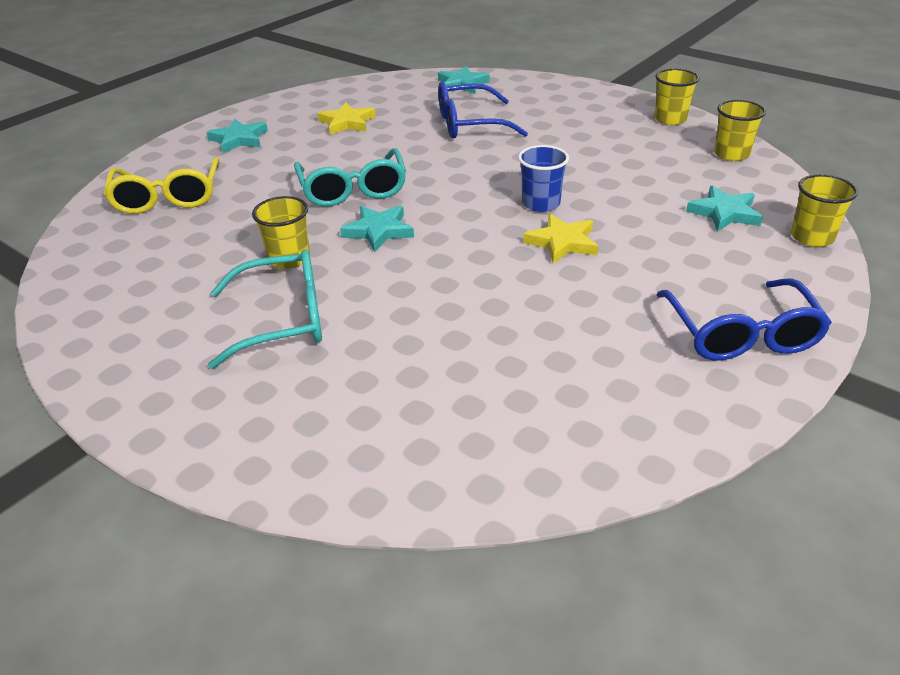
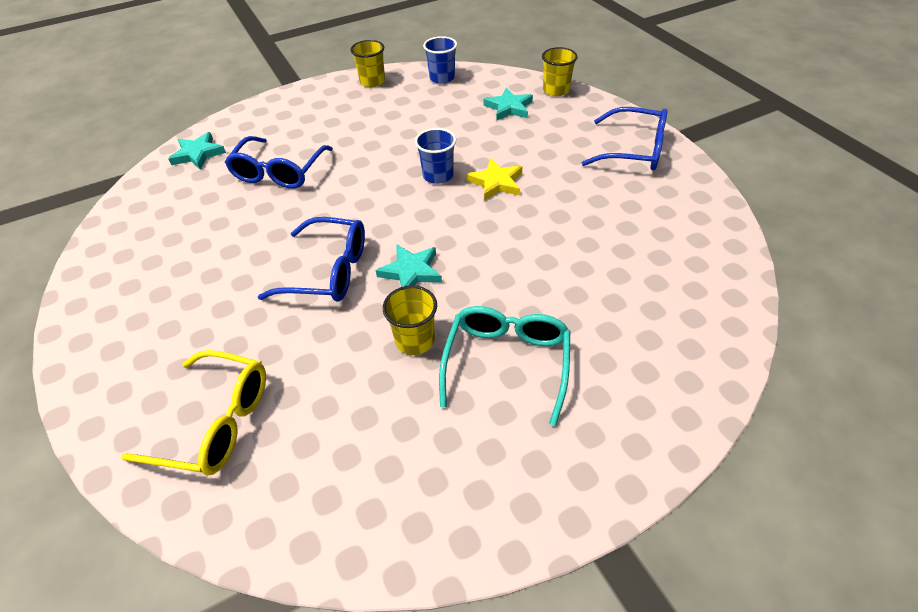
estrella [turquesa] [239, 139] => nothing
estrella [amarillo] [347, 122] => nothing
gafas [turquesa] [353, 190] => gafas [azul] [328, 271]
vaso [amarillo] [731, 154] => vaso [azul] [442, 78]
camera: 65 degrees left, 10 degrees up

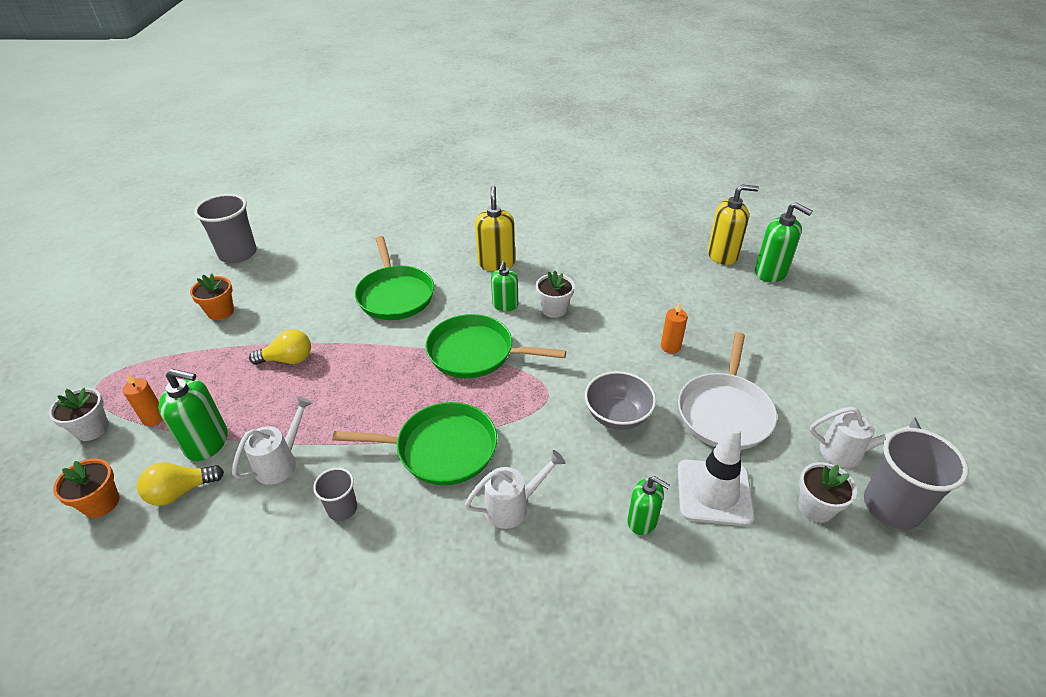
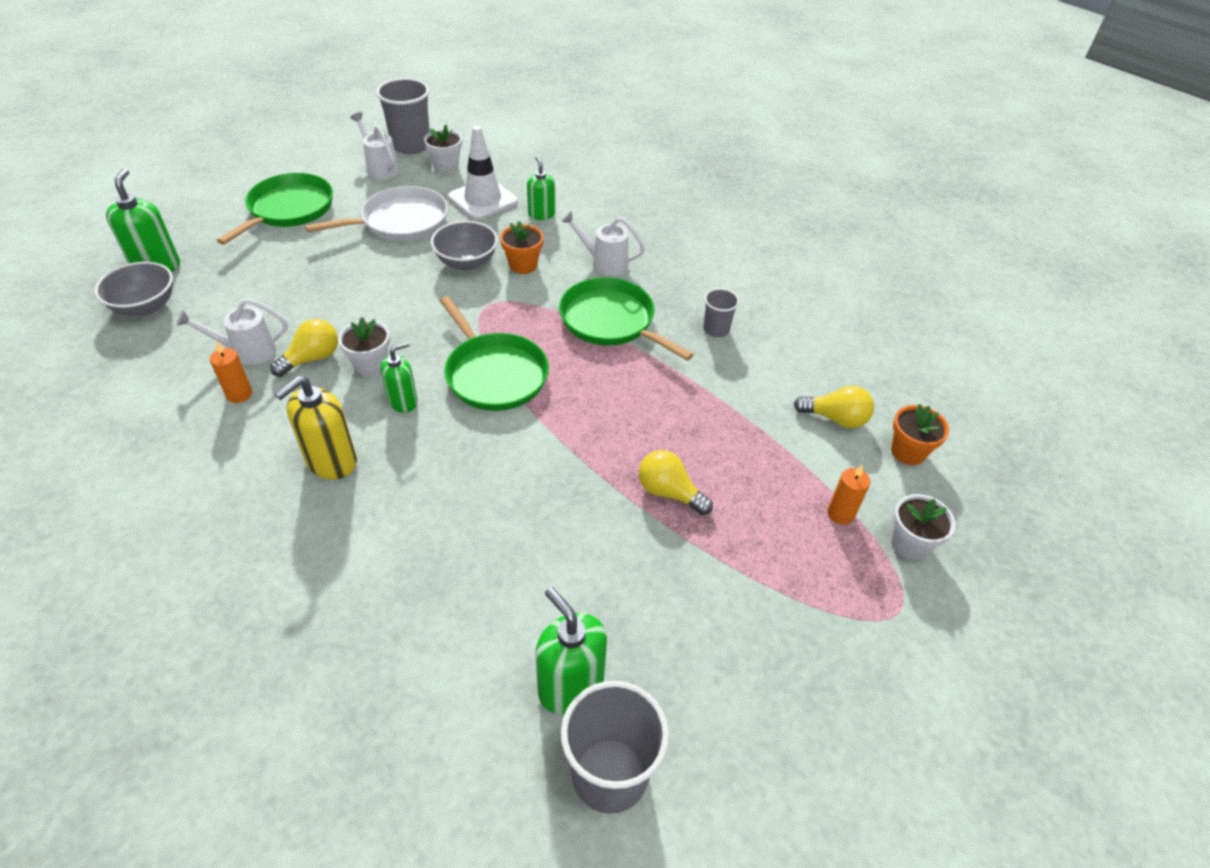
nothing => bombilla [amarillo] [312, 358]
dispensador de jabón [verde] [207, 443] => dispensador de jabón [verde] [570, 686], shifted
maceta [naranja] [220, 311] => maceta [naranja] [523, 265], shifted
regadera [blanco] [280, 462] => regadera [blanco] [248, 352], shifted
sartén [verde] [395, 295] => sartén [verde] [288, 209], shifted
vela [naranja] [670, 347] => vela [naranja] [239, 394], shifted
dispensador de jabón [amarillo] [722, 255] => cuenco [gris] [145, 306]
camera: 140 degrees left, 5 degrees up

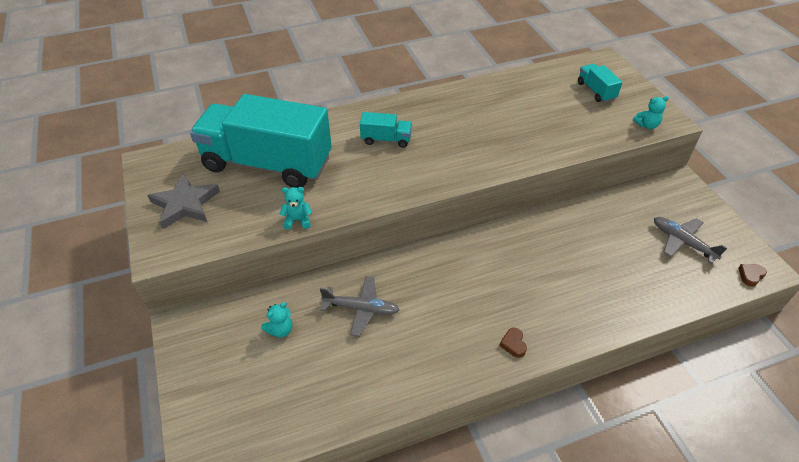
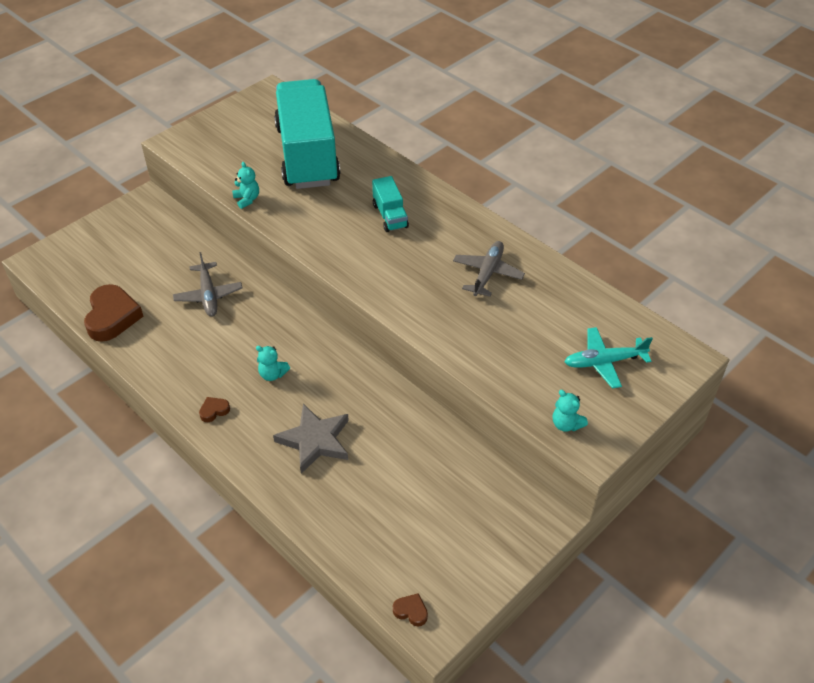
nothing => corazón [marrón] [112, 317]
estrella [gris] [185, 204] => estrella [gris] [315, 440], shifted
osito [turquesa] [280, 330] => osito [turquesa] [272, 374], shifted
avión [gris] [683, 242] => avión [gris] [487, 273], shifted
camión [turquesa] [596, 91] => avión [turquesa] [604, 362]
camera: 65 degrees right, 0 degrees up

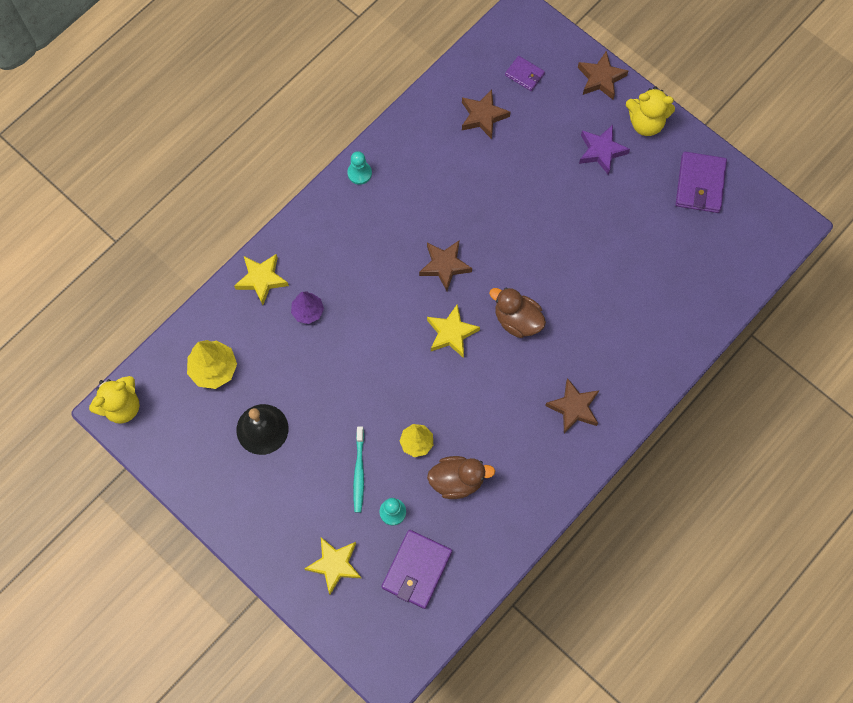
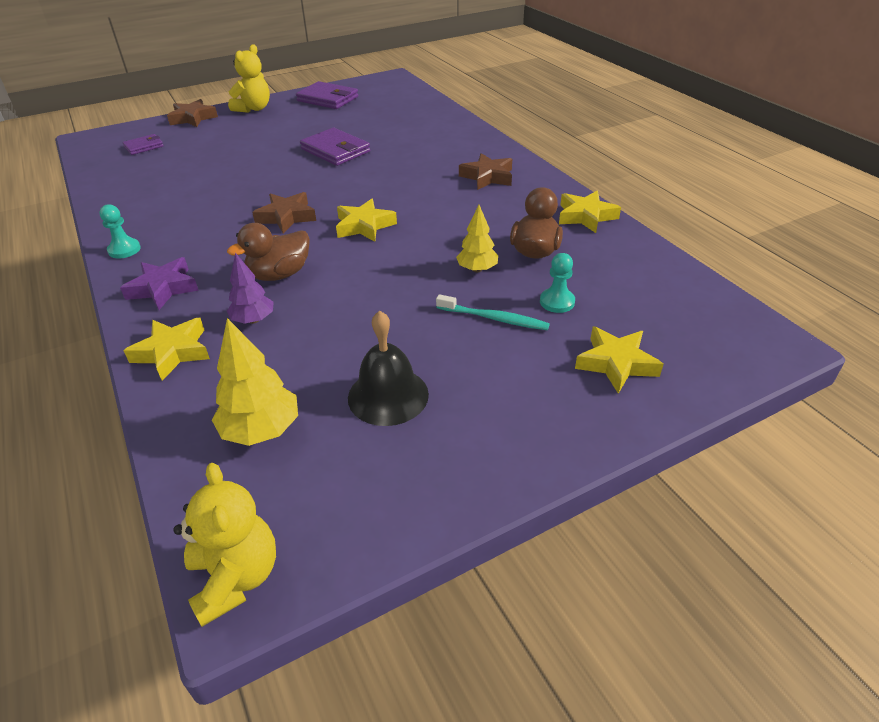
estrella [marrón] [483, 116] => nothing
nothing => estrella [amarillo] [586, 216]
cartera [morado] [417, 569] => cartera [morado] [335, 150], shifted
pato [marrón] [517, 320] => pato [marrón] [279, 274], shifted
estrella [morado] [601, 151] => estrella [morado] [163, 288], shifted
camera: 70 degrees left, 30 degrees down

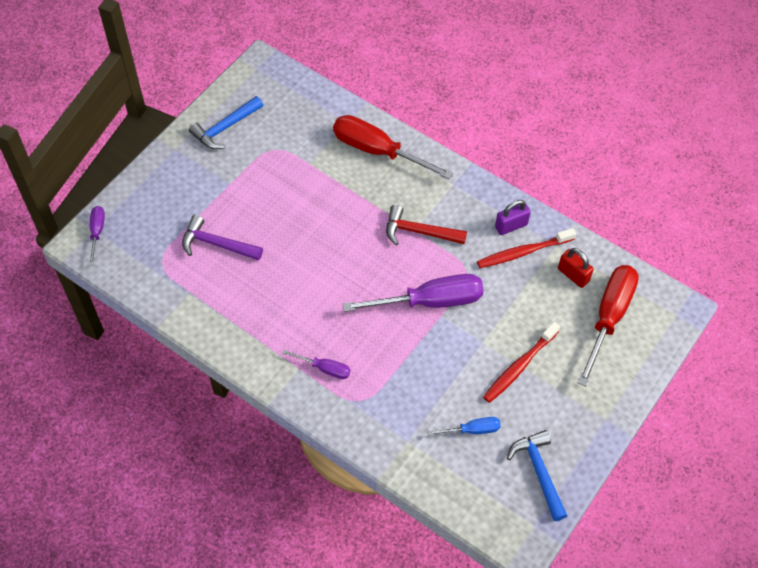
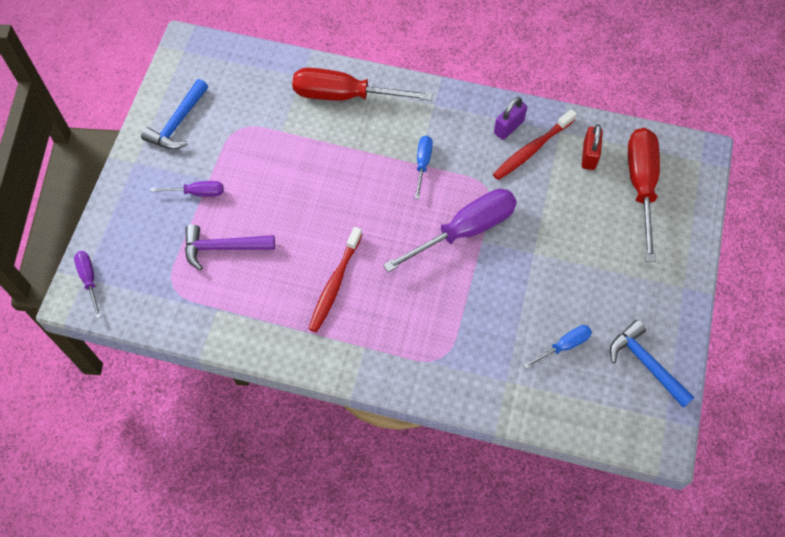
destornillador [morado] [324, 368] => destornillador [morado] [197, 192], shifted
cepillo de dientes [rojo] [519, 366] => cepillo de dientes [rojo] [334, 284], shifted
martillo [rojo] [419, 232] => destornillador [azul] [422, 163]
candado [rojo] [573, 275] => candado [rojo] [589, 155], 75 degrees clockwise
camera: 20 degrees left, 5 degrees up

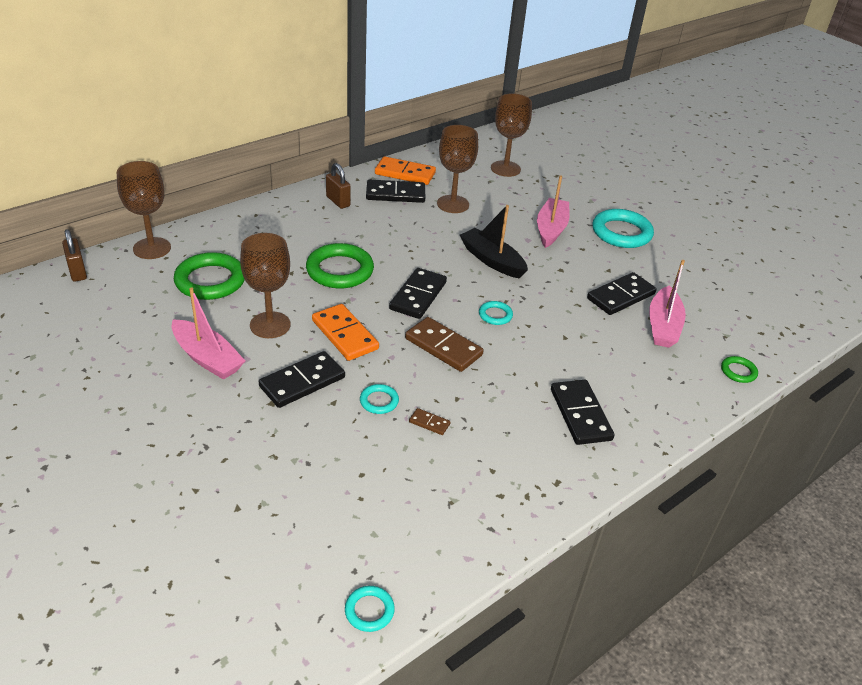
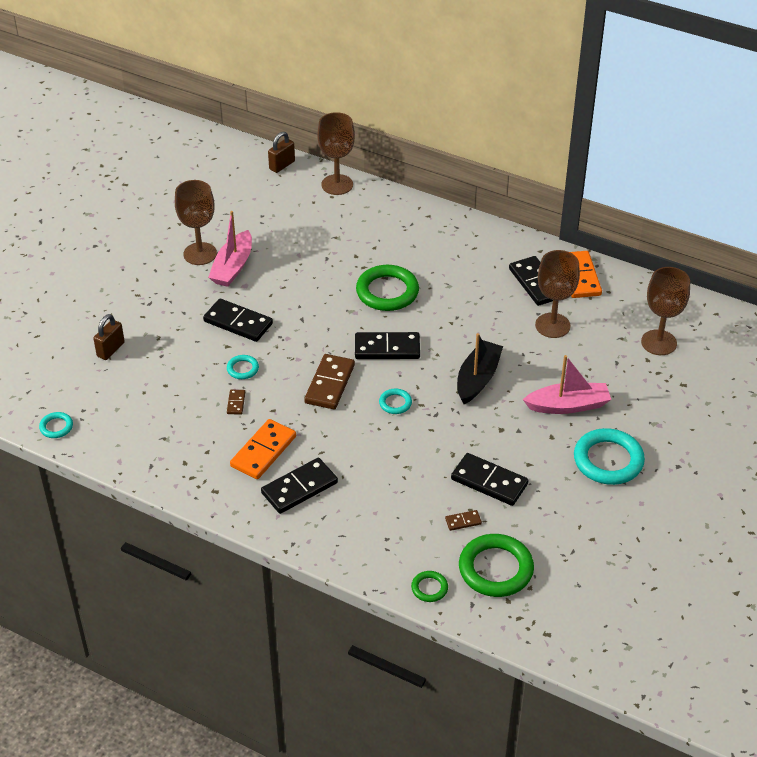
anillo [verde] [210, 281] => anillo [verde] [495, 569], shifted
copa [marrón] [270, 325] => copa [marrón] [200, 254], shifted
ficha de dominó [naranja] [345, 334] => ficha de dominó [naranja] [263, 451], shifted
candado [marrón] [338, 201] => candado [marrón] [110, 349], shifted
barco [rosa] [663, 326] => ficha de dominó [marrón] [463, 521]
camera: 70 degrees right, 5 degrees up

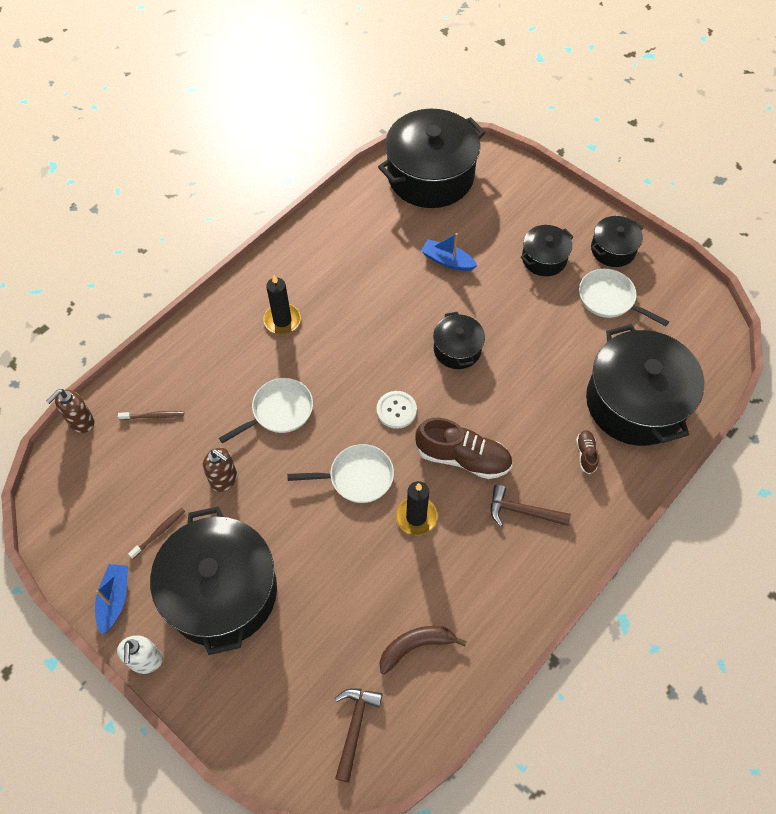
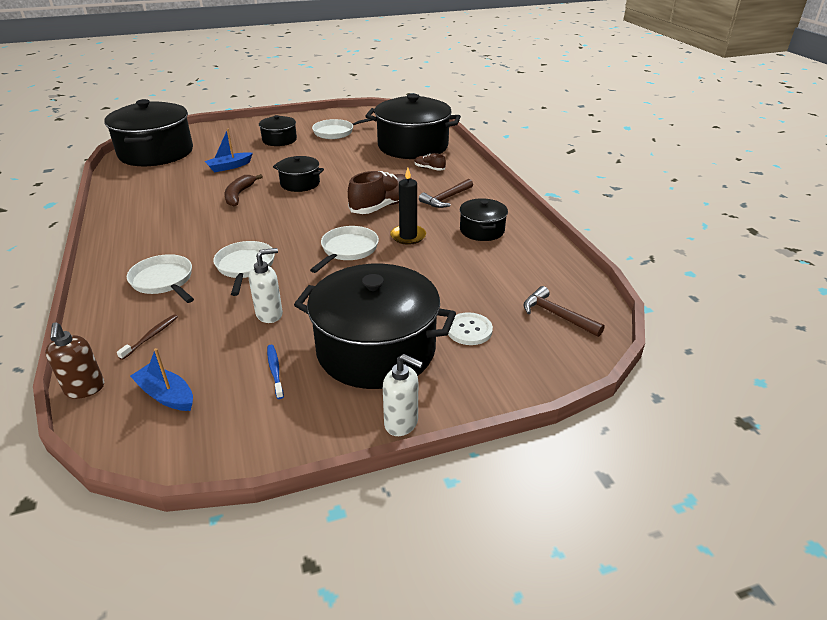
vela [negro] [282, 320] => nothing
nothing => sartén [blanco] [164, 281]
barco [azul] [114, 600] => barco [azul] [166, 395], shifted
botón [blanco] [396, 410] => botón [blanco] [469, 330], shifted
plátano [marrón] [415, 646] => plátano [marrón] [239, 195], shifted
olla [negro] [613, 249] => olla [negro] [482, 230], shifted
cepillo de dientes [marrón] [159, 532] => cepillo de dientes [azul] [275, 371]
dispensador de jabón [marrón] [224, 479] => dispensador de jabón [blanco] [270, 314]
camera: 60 degrees left, 25 degrees down

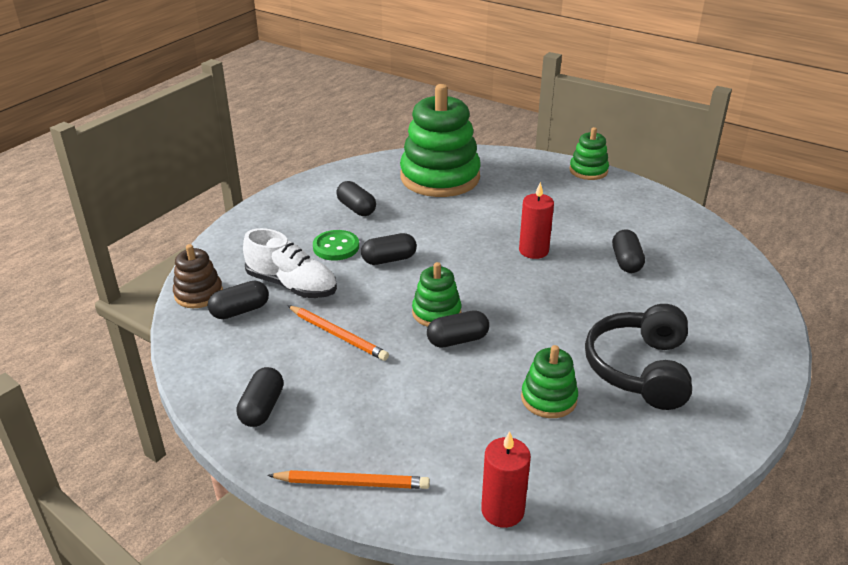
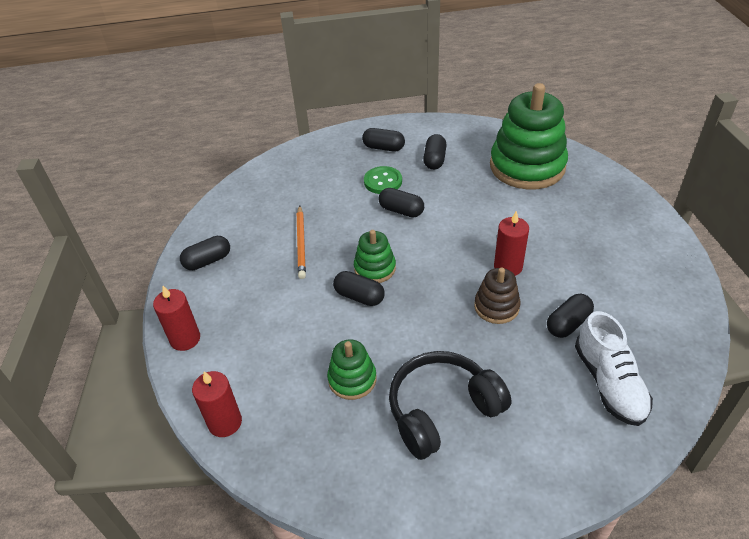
juguete apilable [verde] [588, 171] => nothing
juguete apilable [marrón] [198, 294] => juguete apilable [marrón] [496, 307], shifted
cápsula [negro] [240, 311] => cápsula [negro] [383, 148], shifted
zapato [blanco] [292, 285] => zapato [blanco] [609, 383], shifted
lápiz [naranja] [352, 483] => vela [rojo] [185, 339]
camera: 50 degrees right, 10 degrees up

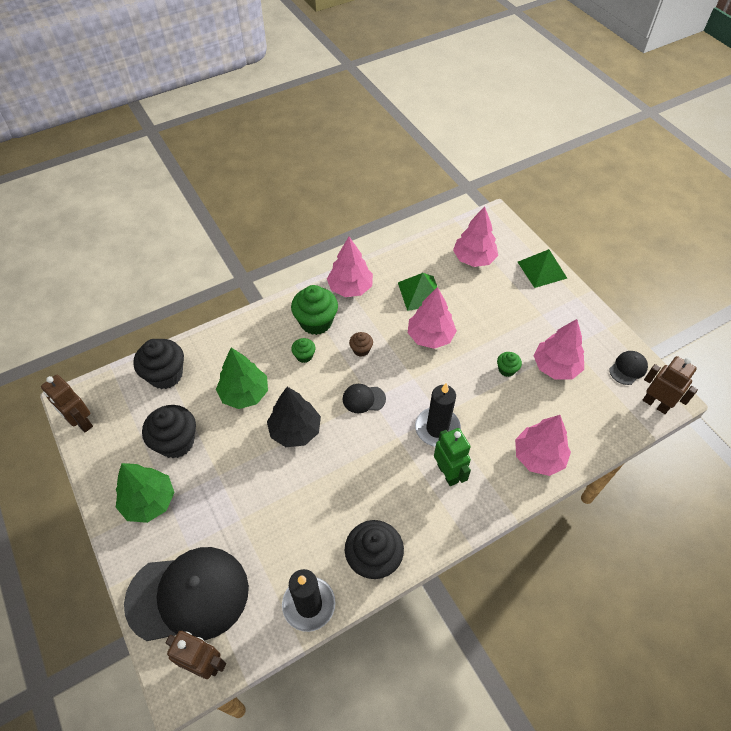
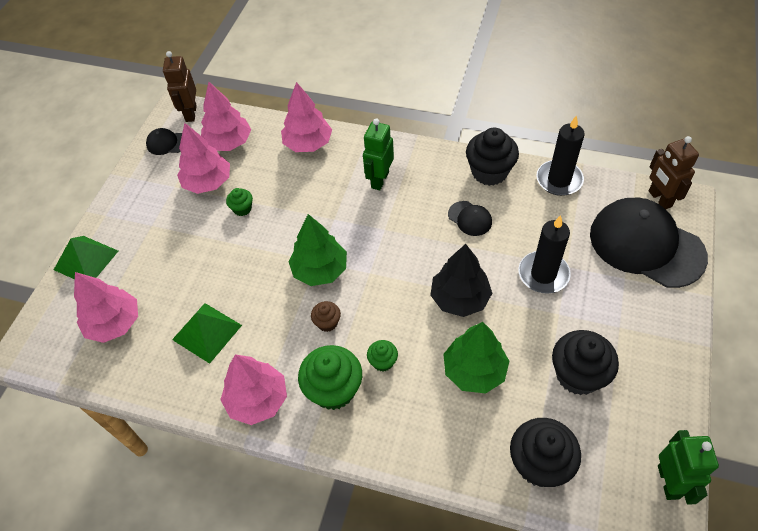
árbol [verde] [149, 501] => árbol [verde] [320, 270], shifted
gorra [negro] [363, 399] => gorra [negro] [470, 218], shifted
árbol [rosa] [430, 336] => árbol [rosa] [228, 143], shifted
vela [negro] [437, 428] => vela [negro] [543, 274], shifted
robot [marrón] [81, 422] => robot [verde] [668, 482]
camera: 130 degrees left, 0 degrees up

